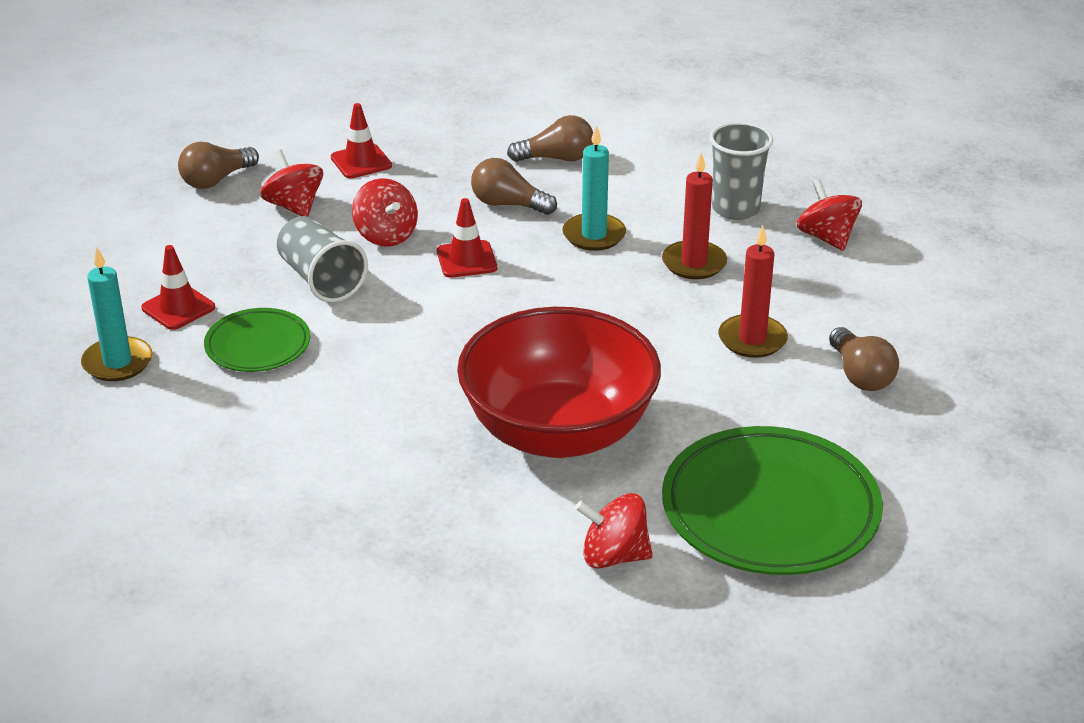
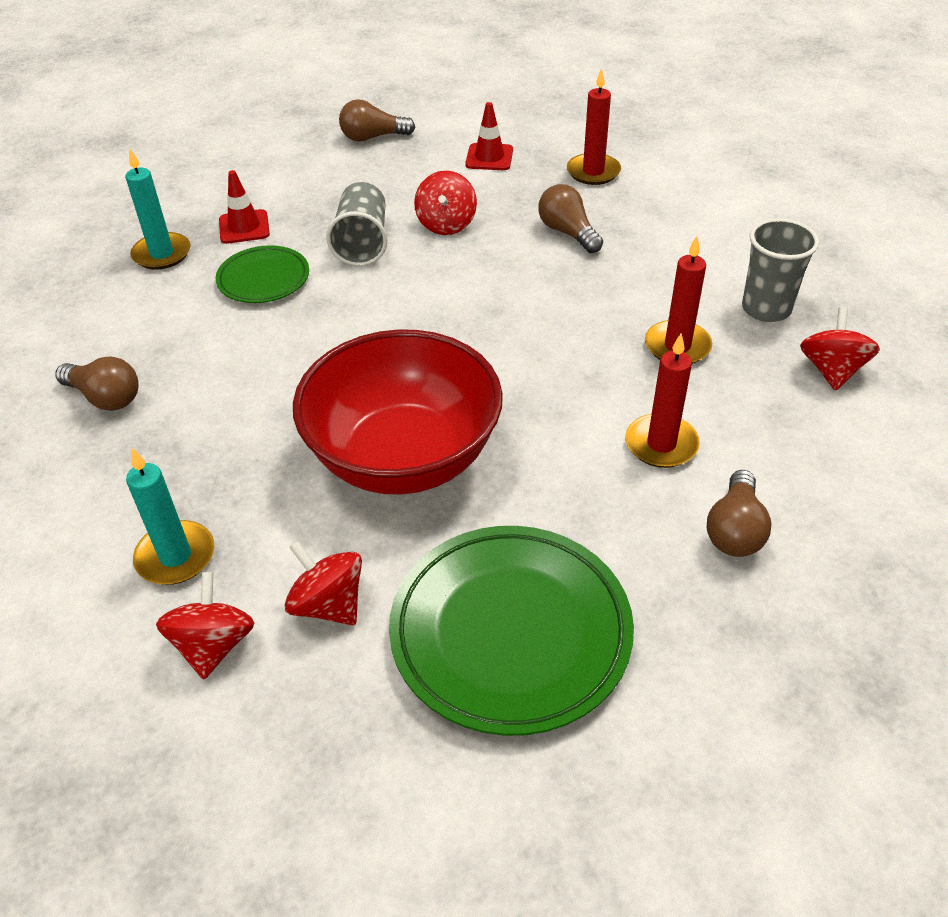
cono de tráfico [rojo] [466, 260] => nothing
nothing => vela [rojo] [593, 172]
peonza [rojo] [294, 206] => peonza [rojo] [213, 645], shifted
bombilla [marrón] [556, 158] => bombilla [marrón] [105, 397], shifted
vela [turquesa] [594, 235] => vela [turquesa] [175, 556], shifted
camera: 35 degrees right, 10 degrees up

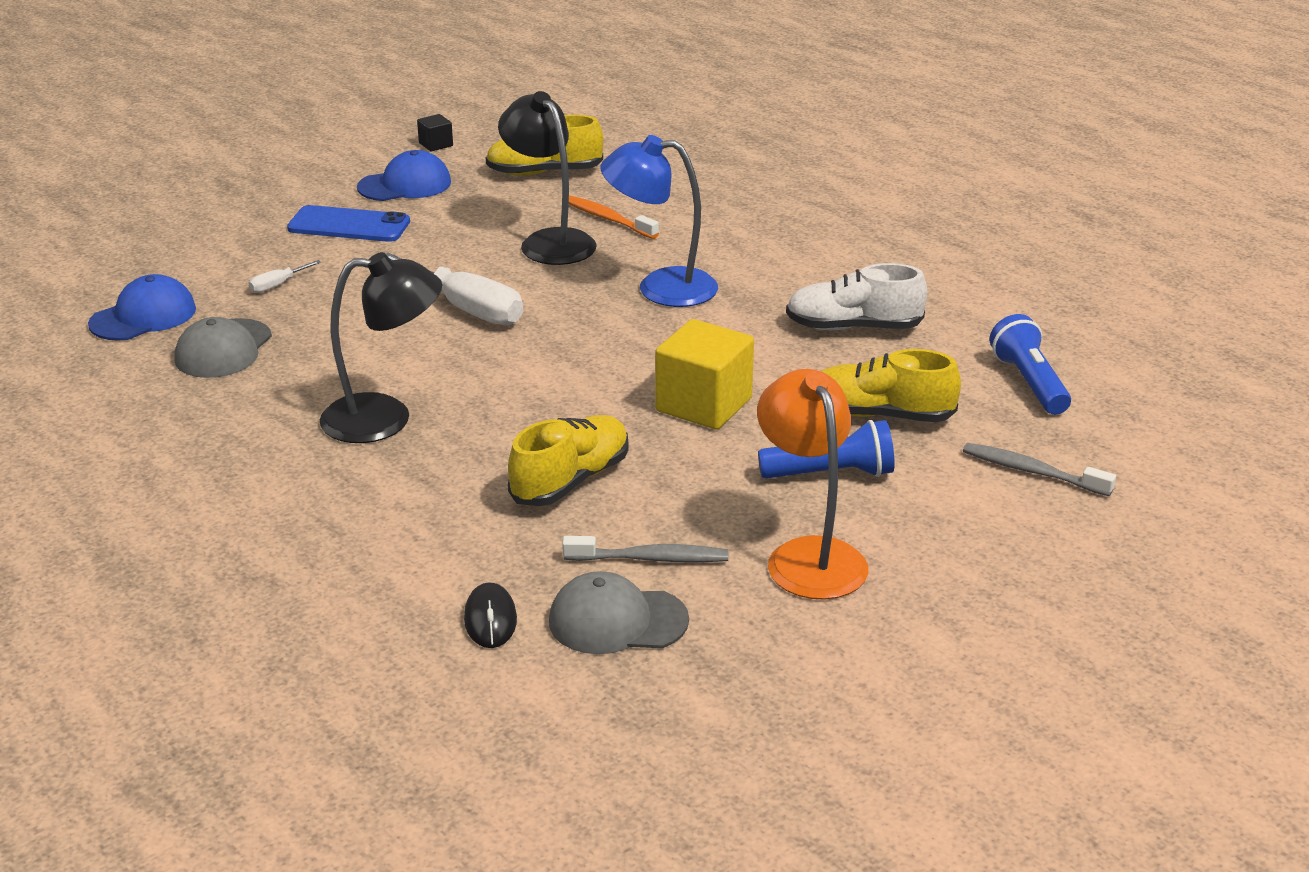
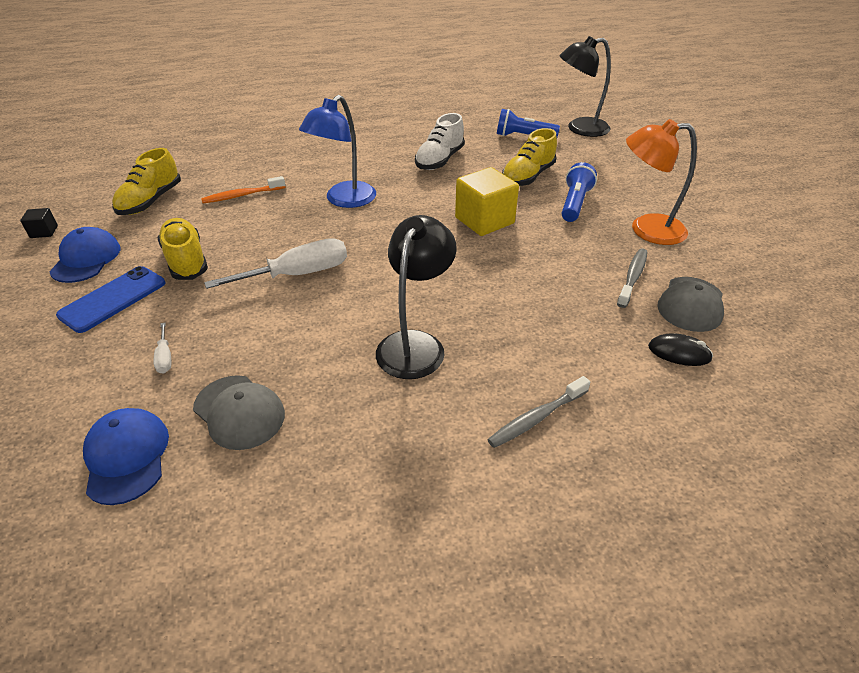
lámpara [negro] [550, 241] => lámpara [negro] [579, 128], shifted
zapato [amarillo] [570, 480] => zapato [amarillo] [186, 260], shifted
cepillo de dientes [gris] [1032, 471] => cepillo de dientes [gris] [536, 418], shifted
camera: 65 degrees left, 10 degrees up

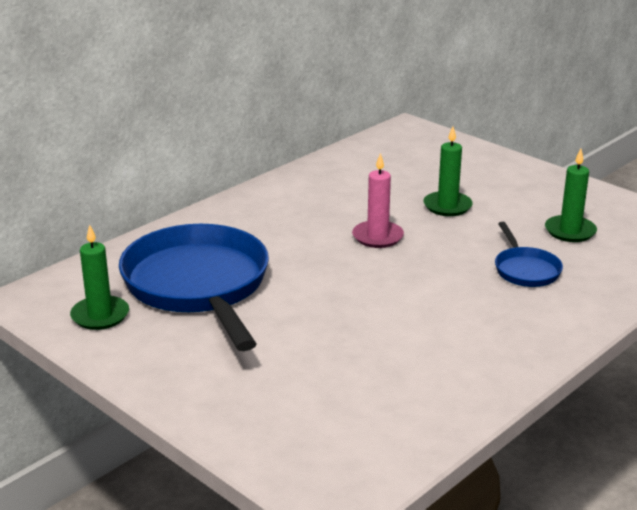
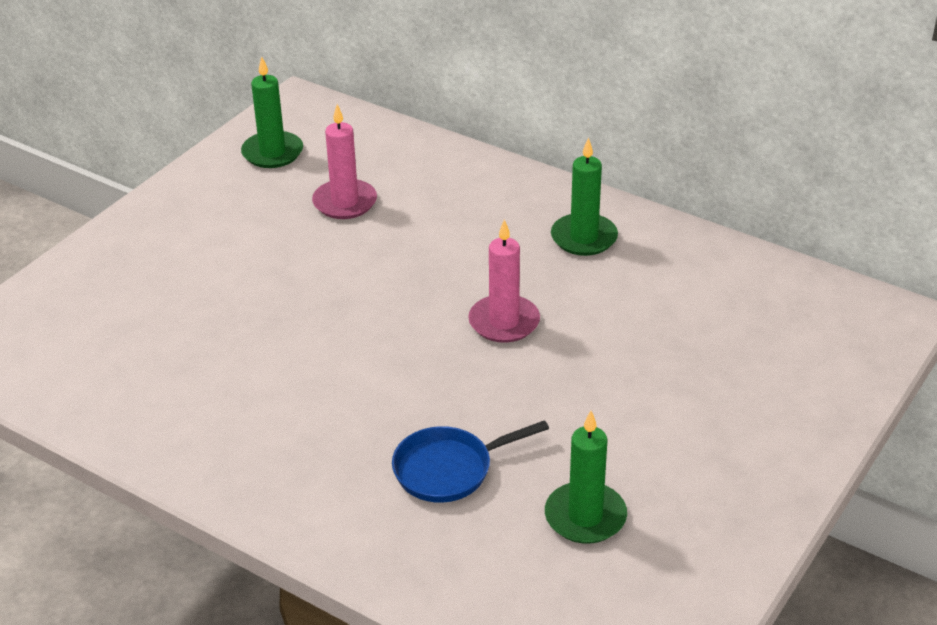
vela [verde] [447, 206] => vela [verde] [584, 238], shifted
sartén [azul] [198, 286] => vela [rosa] [345, 202]
camera: 80 degrees right, 10 degrees up

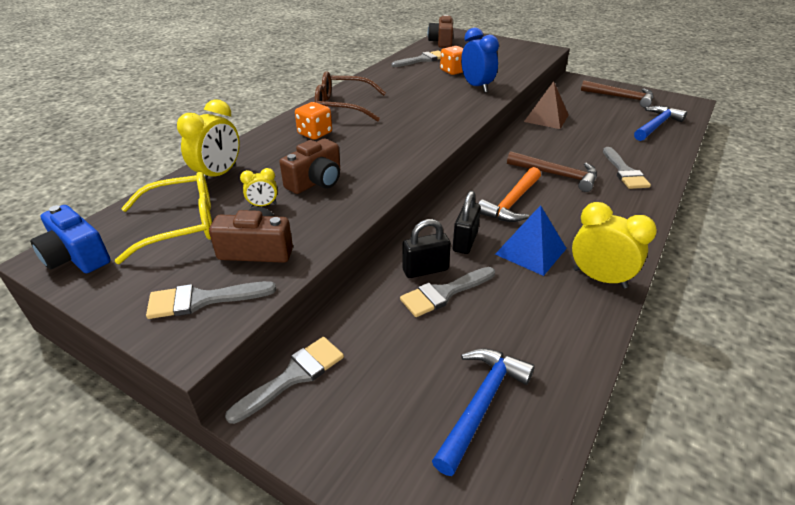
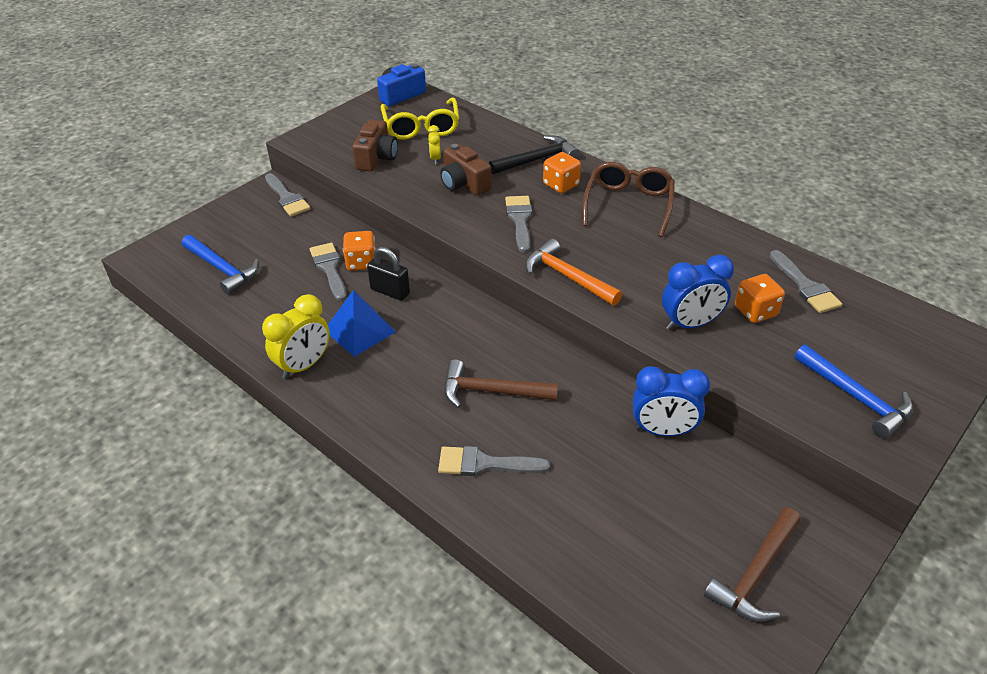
despertador [amarillo] [218, 175] => nothing
cámara [marrón] [441, 42] => nothing
nothing => martillo [negro] [537, 160]
pincel [gris] [203, 300] => pincel [gris] [520, 220], shifted
martillo [naranja] [512, 203] => martillo [naranja] [567, 277], shifted
martillo [azul] [656, 125] => martillo [azul] [855, 397], shifted
candado [negro] [425, 270] => dado [naranja] [361, 262]
pirámide [marrón] [546, 118] => despertador [azul] [663, 431]
martillo [marrón] [556, 175] => martillo [marrón] [491, 391], 60 degrees clockwise
camera: 100 degrees right, 5 degrees up

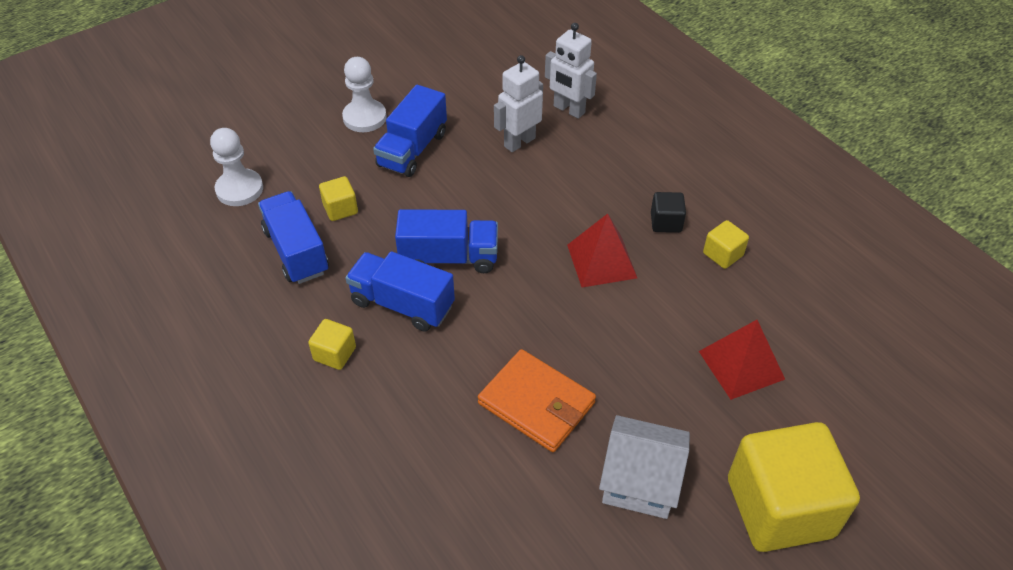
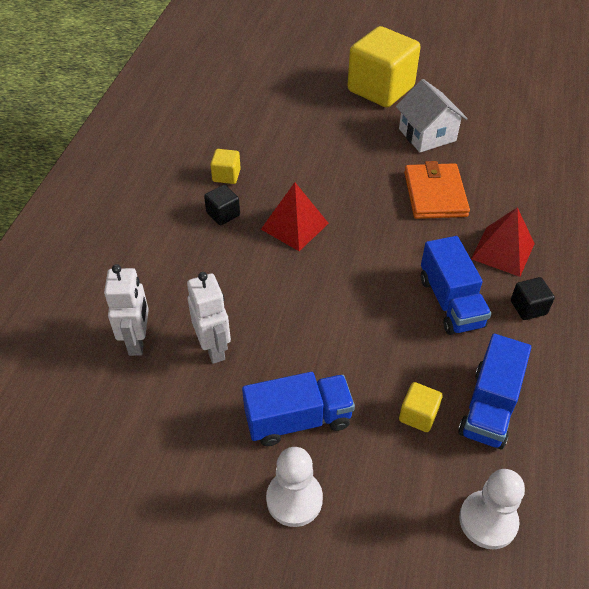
camión [azul] [449, 258] => nothing
pirámide [rojo] [741, 365] => pirámide [rojo] [503, 251], shifted
cubo [amarillo] [335, 354] => cubo [negro] [528, 307]
robot [blanco] [519, 142] => robot [blanco] [214, 348], 120 degrees counterclockwise
camera: 130 degrees left, 0 degrees up

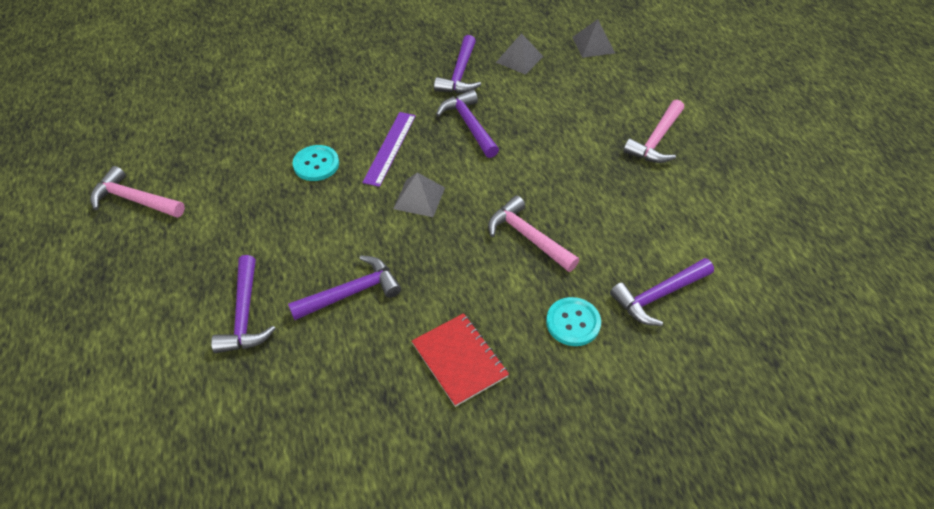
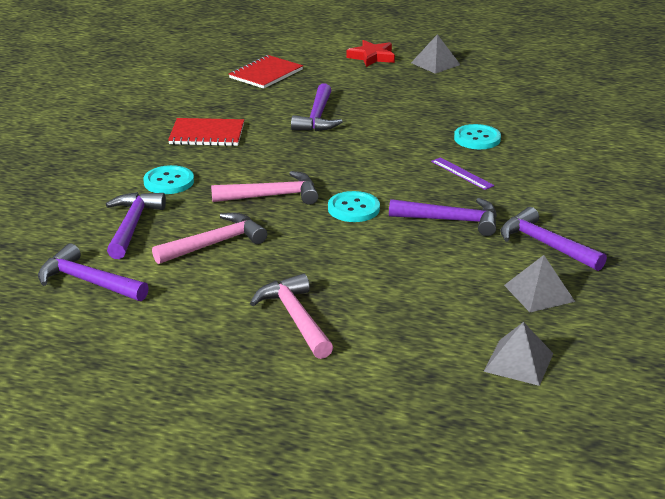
nothing => cuaderno [rojo] [266, 74]
nothing => botón [turquesa] [353, 209]
nothing => estrella [rojo] [372, 57]
martillo [rosa] [134, 200] => martillo [rosa] [215, 243], shifted
martillo [morado] [245, 315] => martillo [morado] [88, 281], shifted
pirámide [gris] [419, 198] => pirámide [gris] [435, 63], shifted
regla [morado] [390, 148] => regla [morado] [462, 173], x0.66
camera: 125 degrees right, 20 degrees down

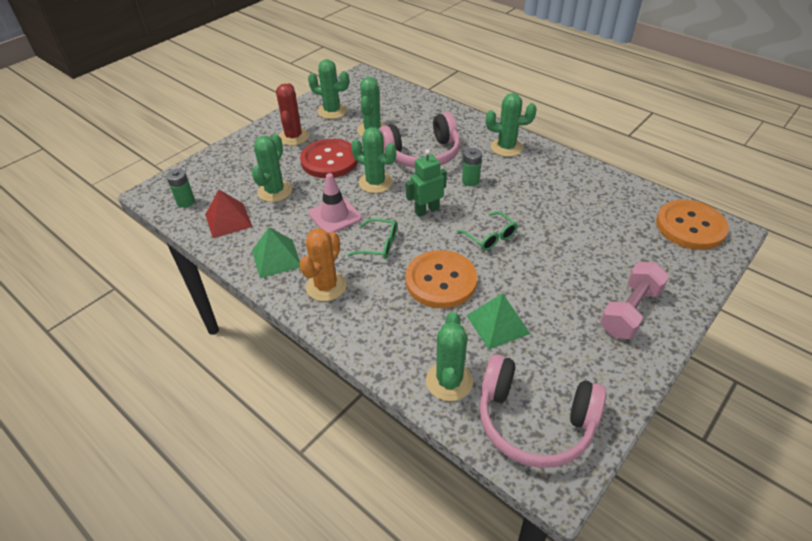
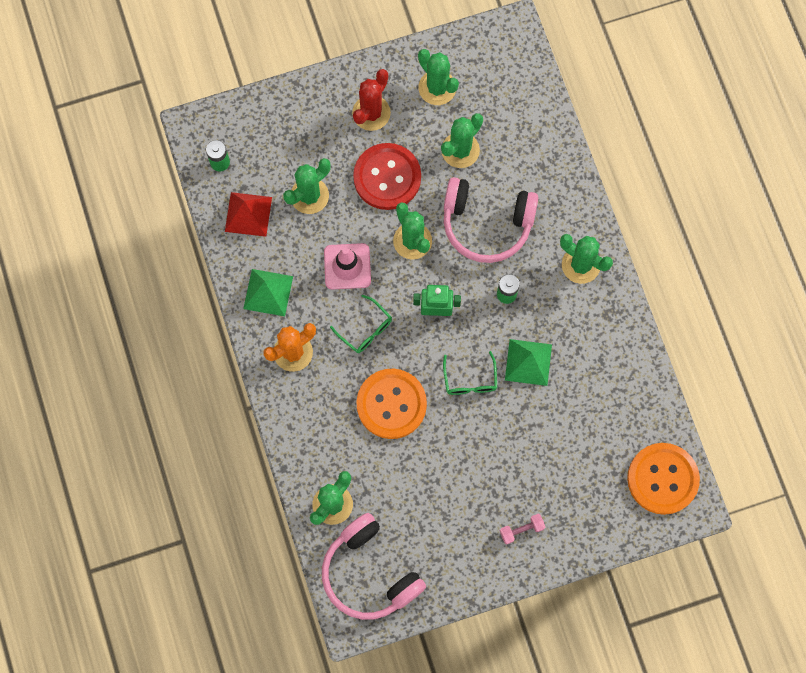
pirámide [verde] [497, 324] => pirámide [verde] [528, 362], shifted
mancuerna [rosa] [630, 311] => mancuerna [rosa] [521, 530], x0.53
camera: 30 degrees right, 30 degrees up

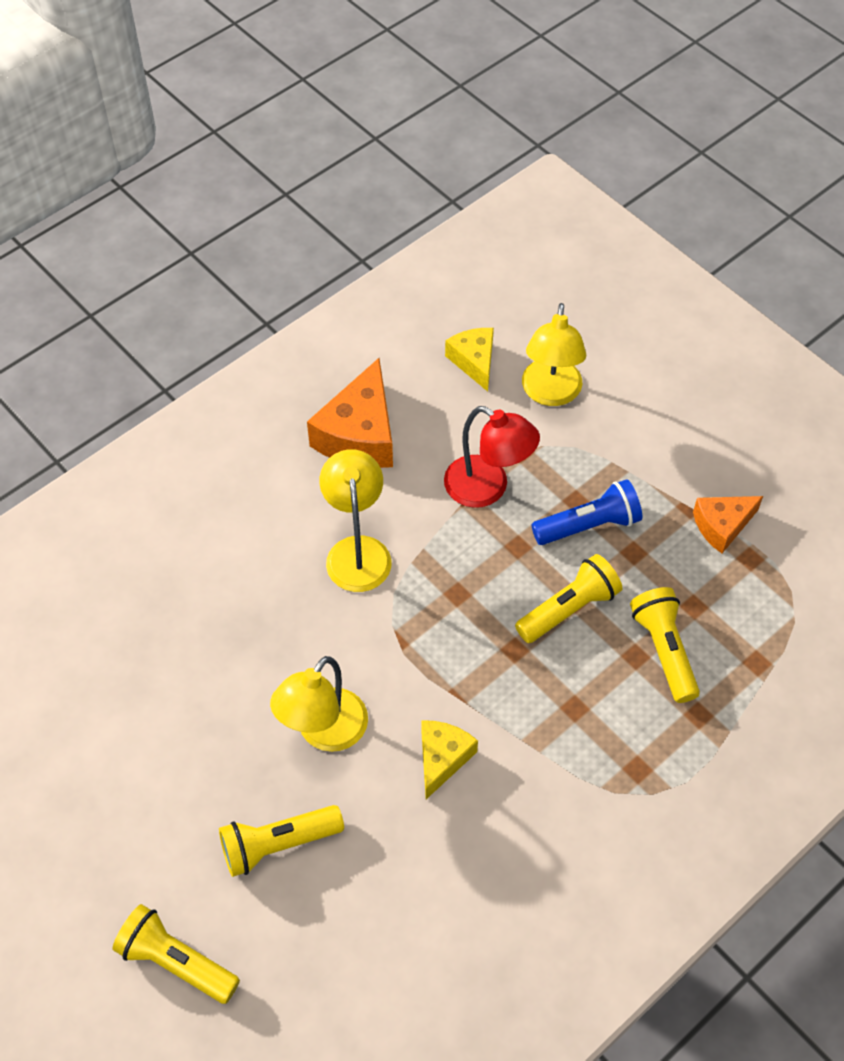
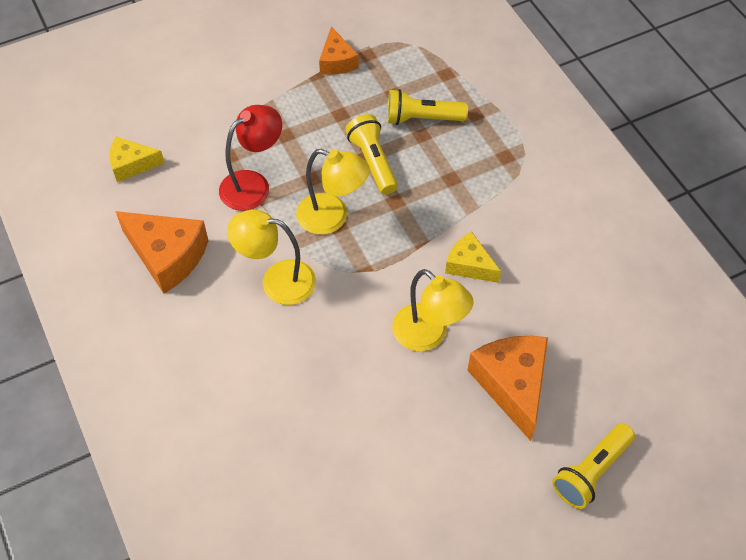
lámpara de mano [azul] [589, 525] => nothing
lámpara [amarillo] [550, 393] => lámpara [amarillo] [332, 217], shifted
lámpara de mano [amarillo] [278, 844] => queso [naranja] [512, 385]
camera: 75 degrees left, 0 degrees up

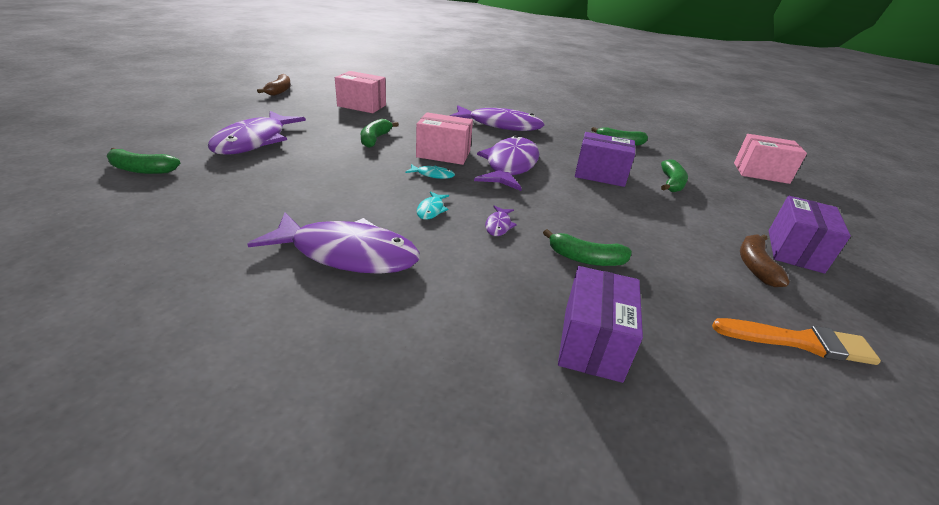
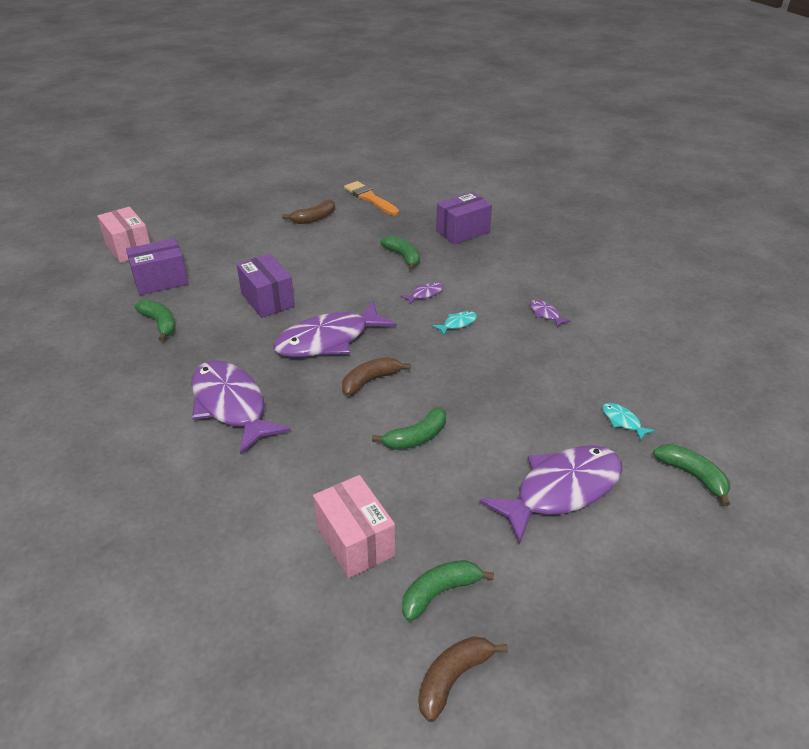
pez [turquesa] [433, 175] => pez [turquesa] [622, 421], shifted
plátano [verde] [671, 183] => plátano [verde] [439, 592], shifted
caja [morado] [794, 251] => caja [morado] [161, 281], shifted
caja [rosa] [443, 154] => plátano [marrón] [370, 381]
pez [morado] [348, 254] => pez [morado] [545, 314], x0.40
camera: 135 degrees left, 5 degrees up

